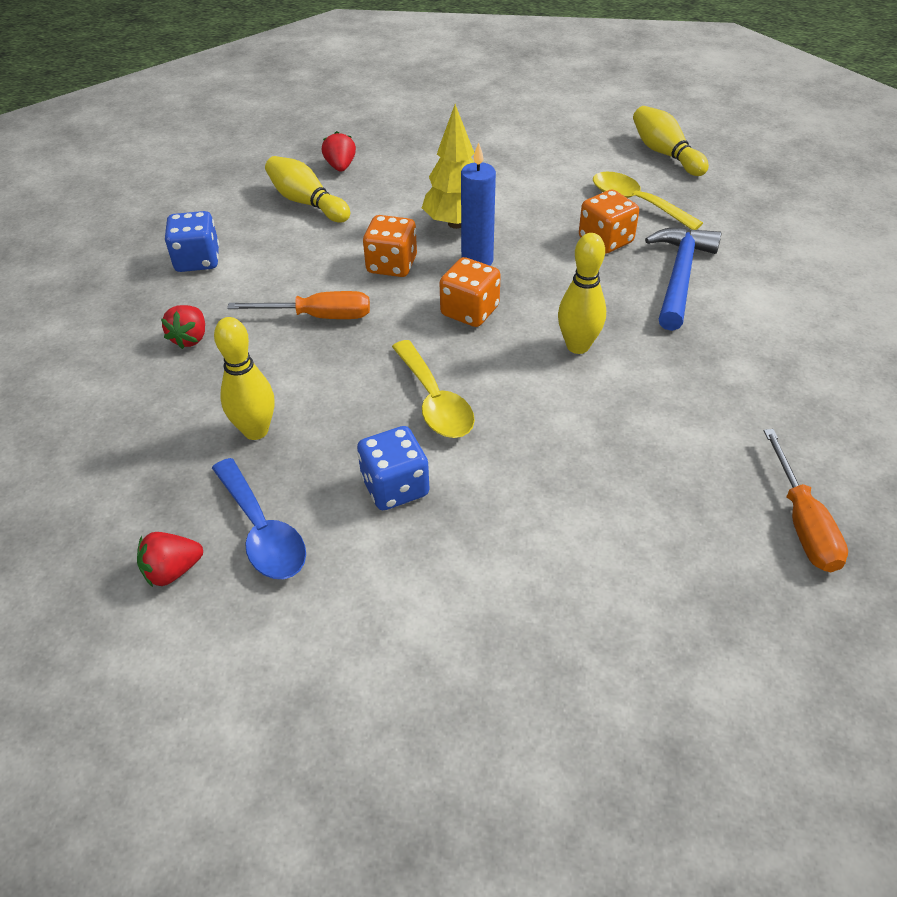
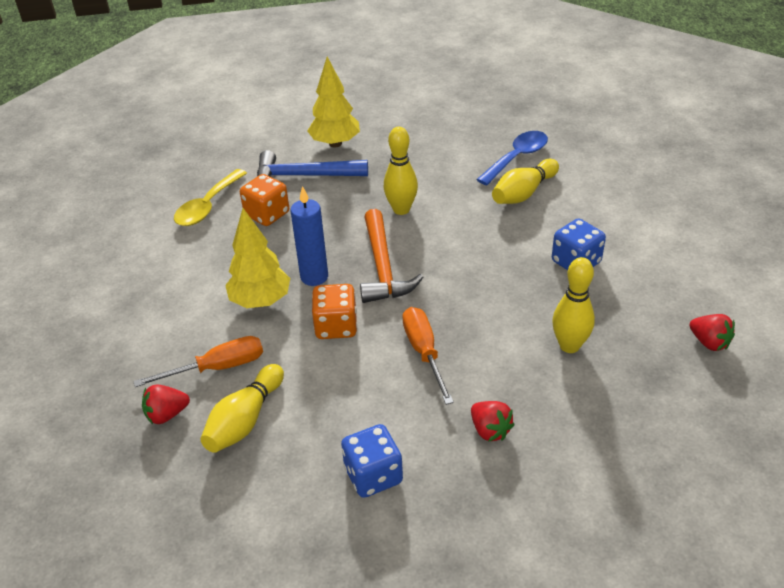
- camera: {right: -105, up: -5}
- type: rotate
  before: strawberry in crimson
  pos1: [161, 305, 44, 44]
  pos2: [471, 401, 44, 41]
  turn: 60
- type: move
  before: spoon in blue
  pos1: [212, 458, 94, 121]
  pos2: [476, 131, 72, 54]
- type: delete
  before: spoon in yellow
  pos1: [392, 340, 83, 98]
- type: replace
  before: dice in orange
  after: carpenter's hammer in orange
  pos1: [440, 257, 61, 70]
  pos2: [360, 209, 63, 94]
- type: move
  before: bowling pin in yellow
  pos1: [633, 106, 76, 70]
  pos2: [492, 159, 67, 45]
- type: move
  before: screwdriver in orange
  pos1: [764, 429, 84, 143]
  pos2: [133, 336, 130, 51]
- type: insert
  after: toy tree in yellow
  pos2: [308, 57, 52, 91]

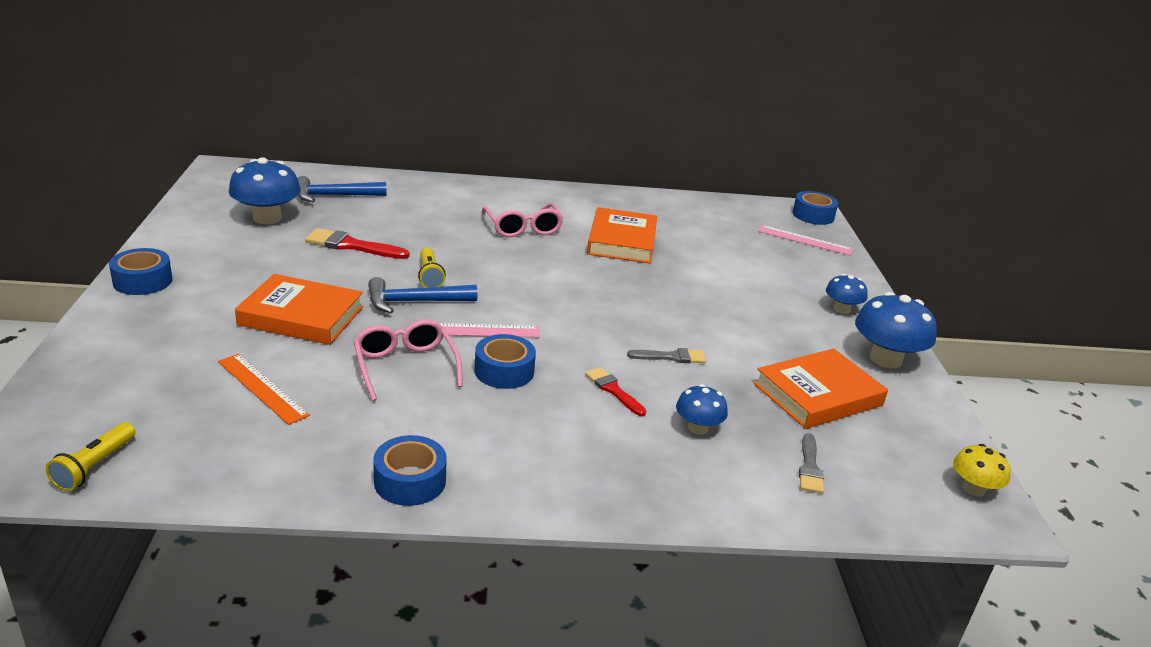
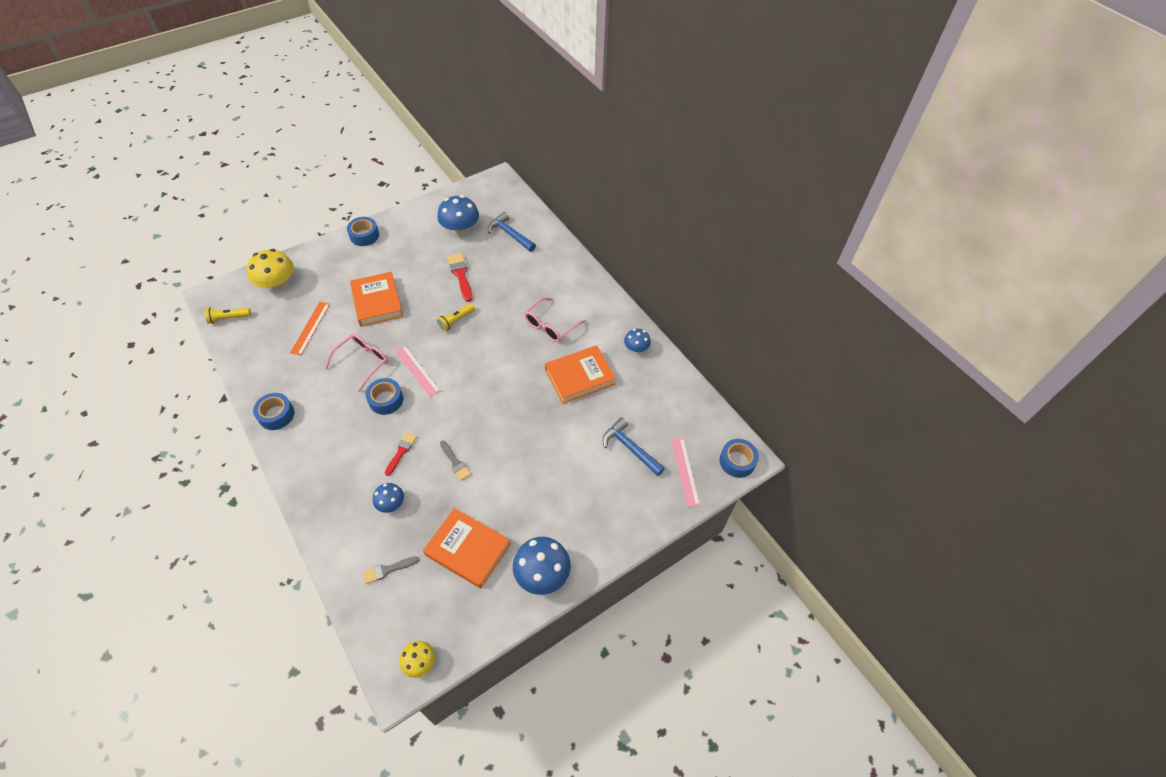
- camera: {right: 60, up: 25}
- type: move
  before: carpenter's hammer in blue
  pos1: [368, 277, 109, 36]
  pos2: [603, 417, 62, 59]
- type: move
  before: mushroom in blue
  pos1: [826, 274, 42, 40]
  pos2: [624, 329, 27, 24]
- type: insert
  after: mushroom in yellow
  pos2: [247, 249, 47, 42]

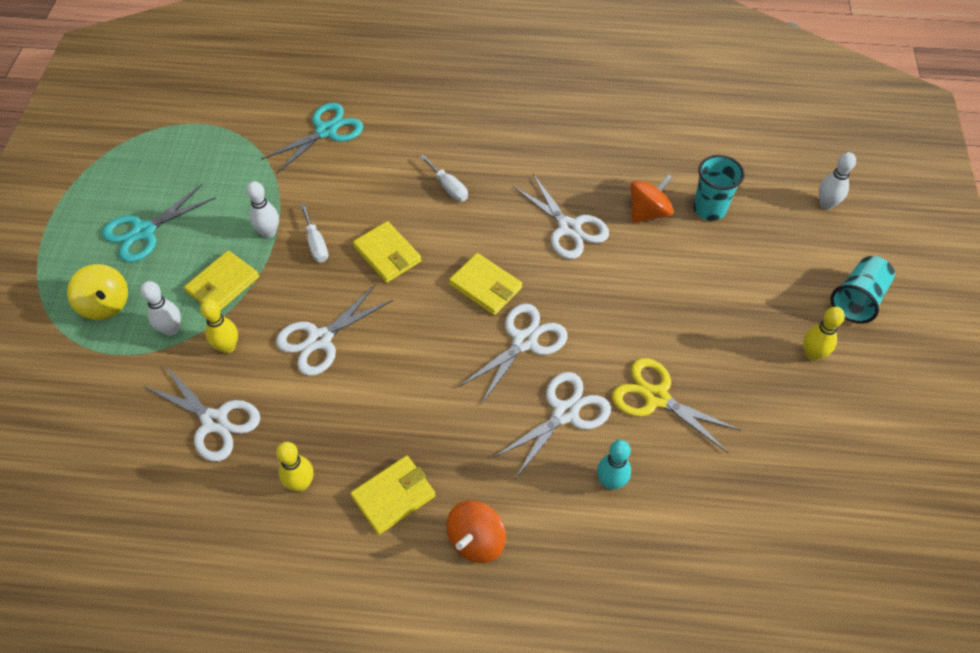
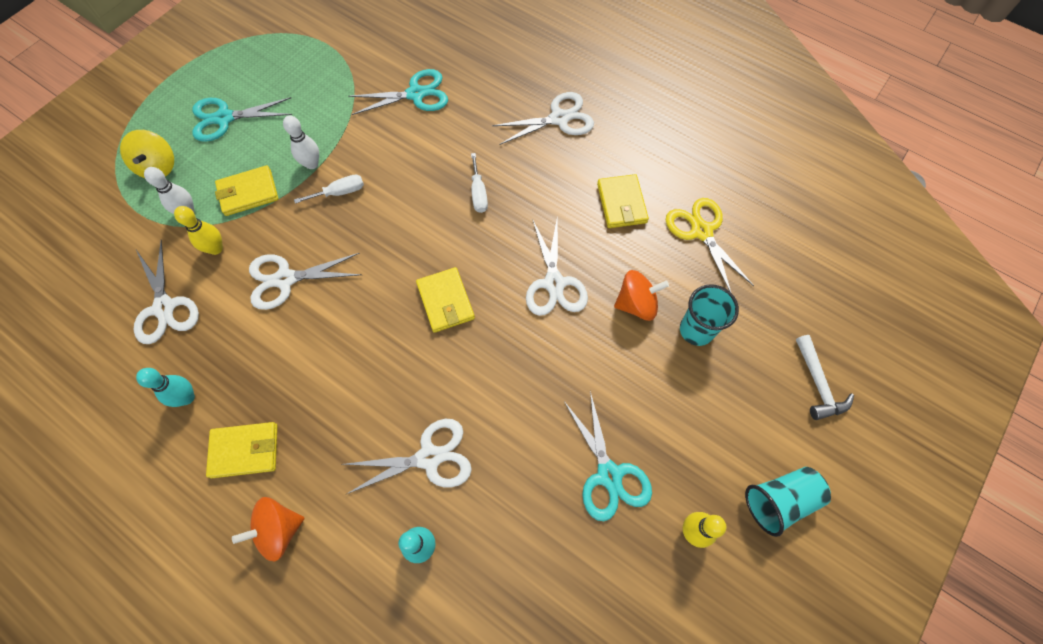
- camera: {right: 30, up: 10}
- type: recolor
  before: bowling pin in yellow
  after: bowling pin in aqua
  pos1: [276, 442, 37, 49]
  pos2: [136, 368, 59, 39]
- type: rotate
  before: screwdriver in pure white
  pos1: [300, 204, 28, 58]
  pos2: [294, 175, 70, 29]
  turn: -120
- type: move
  before: card wallet in yellow
  pos1: [353, 221, 68, 62]
  pos2: [597, 174, 52, 54]
- type: move
  before: scissors in pure white
  pos1: [459, 303, 108, 102]
  pos2: [492, 92, 102, 53]
- type: move
  before: scissors in yellow
  pos1: [612, 358, 130, 95]
  pos2: [666, 198, 88, 94]
- type: replace
  before: bowling pin in pure white
  after: carpenter's hammer in pure white
  pos1: [819, 152, 37, 57]
  pos2: [796, 335, 58, 85]
- type: insert
  after: scissors in aqua
  pos2: [564, 391, 88, 130]

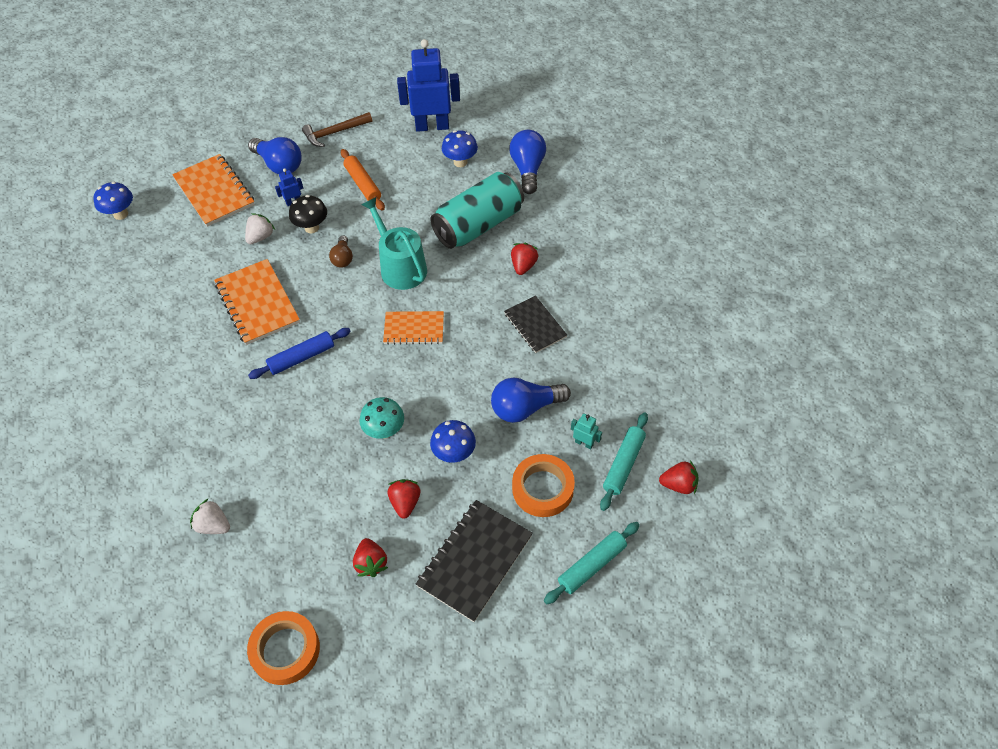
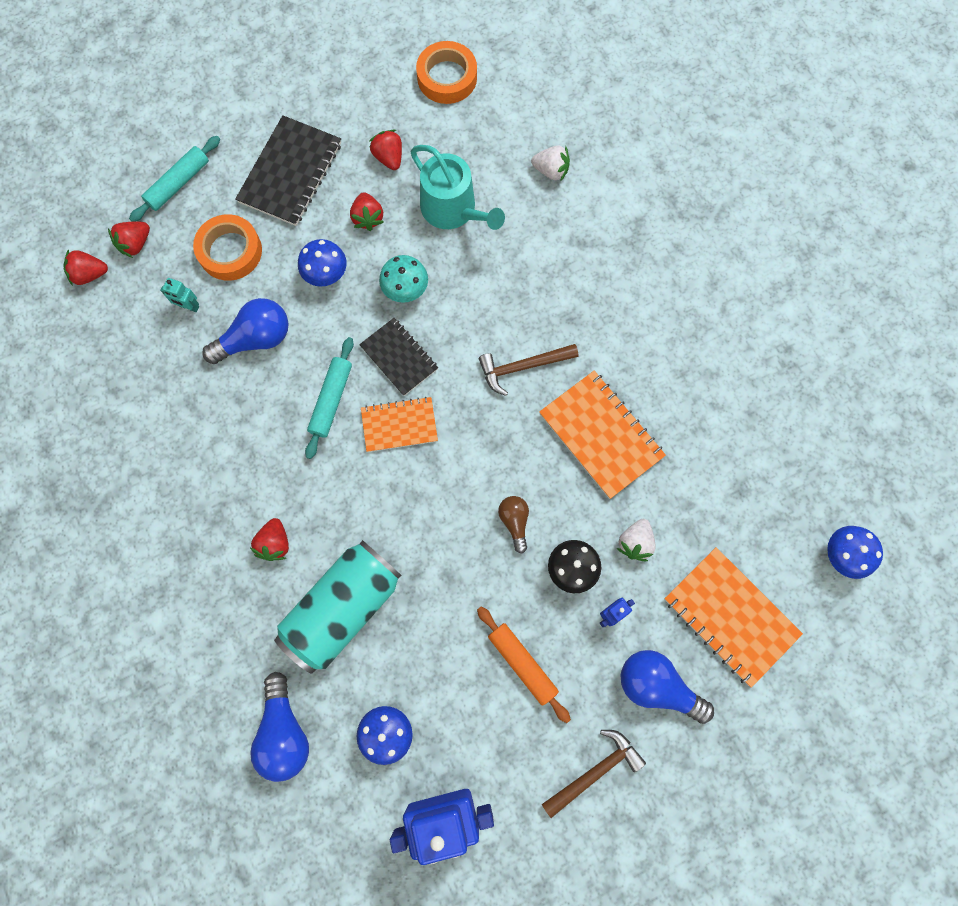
- camera: {right: 170, up: 20}
- type: replace
  before: dough roller in blue
  after: carpenter's hammer in brown
  pos1: [248, 328, 103, 51]
  pos2: [479, 344, 99, 52]
- type: move
  before: sprinkling can in aqua
  pos1: [361, 197, 66, 93]
  pos2: [411, 145, 94, 85]
- type: move
  before: notebook in ebony
  pos1: [504, 296, 63, 57]
  pos2: [359, 318, 79, 78]
- type: move
  before: dough roller in aqua
  pos1: [600, 412, 48, 99]
  pos2: [305, 337, 49, 122]
- type: insert
  after: strawberry in crimson
  pos2: [108, 221, 42, 37]

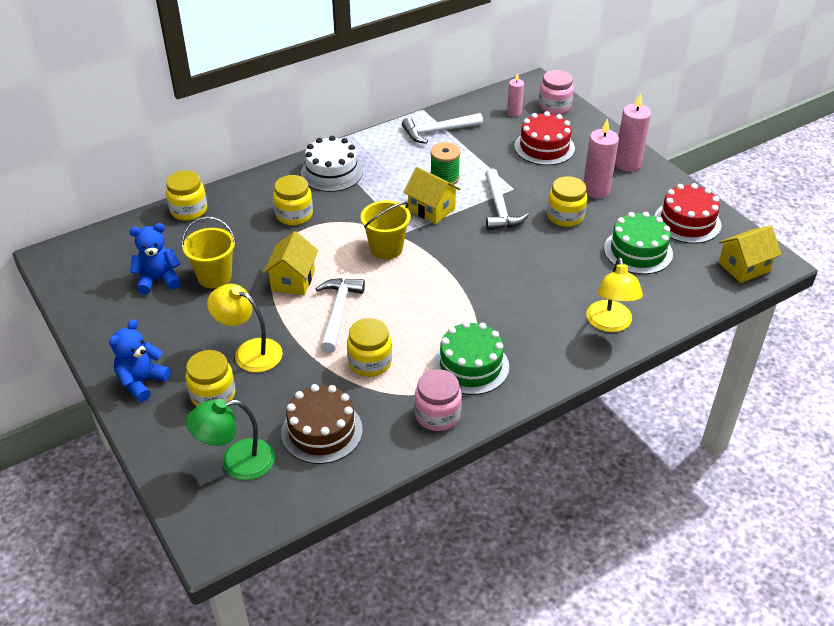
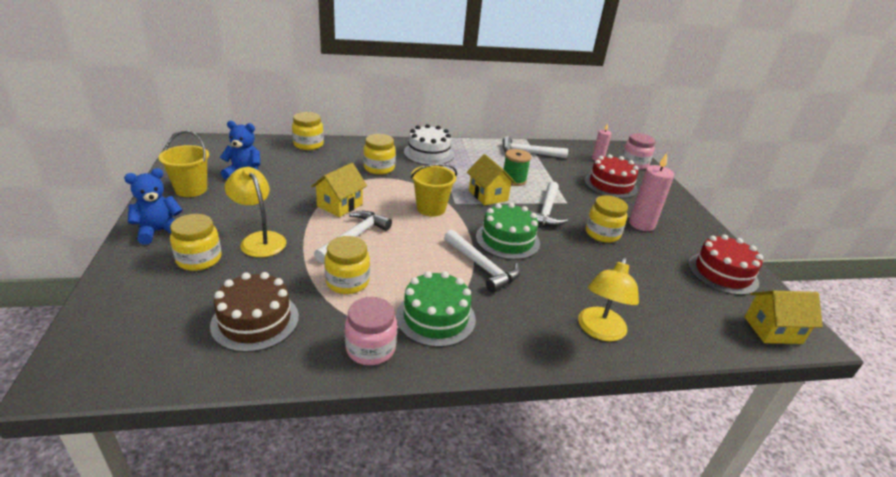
- camera: {right: 20, up: -10}
- type: move
  before: bucket in yellow
  pos1: [182, 216, 54, 73]
  pos2: [159, 131, 50, 66]
- type: delete
  before: reading lamp in green
  pos1: [186, 399, 89, 81]
- type: move
  before: cake in green
  pos1: [604, 212, 69, 62]
  pos2: [476, 203, 64, 57]
- type: delete
  before: candle in rosy
  pos1: [615, 93, 36, 79]
- type: insert
  after: carpenter's hammer in pure white
  pos2: [444, 229, 76, 64]

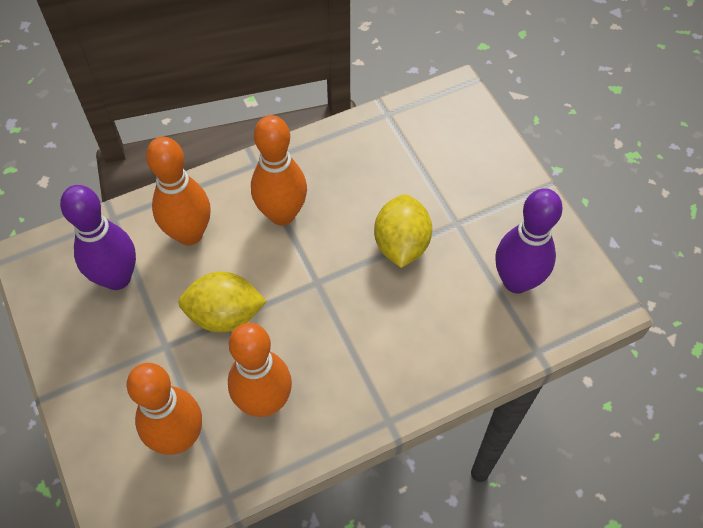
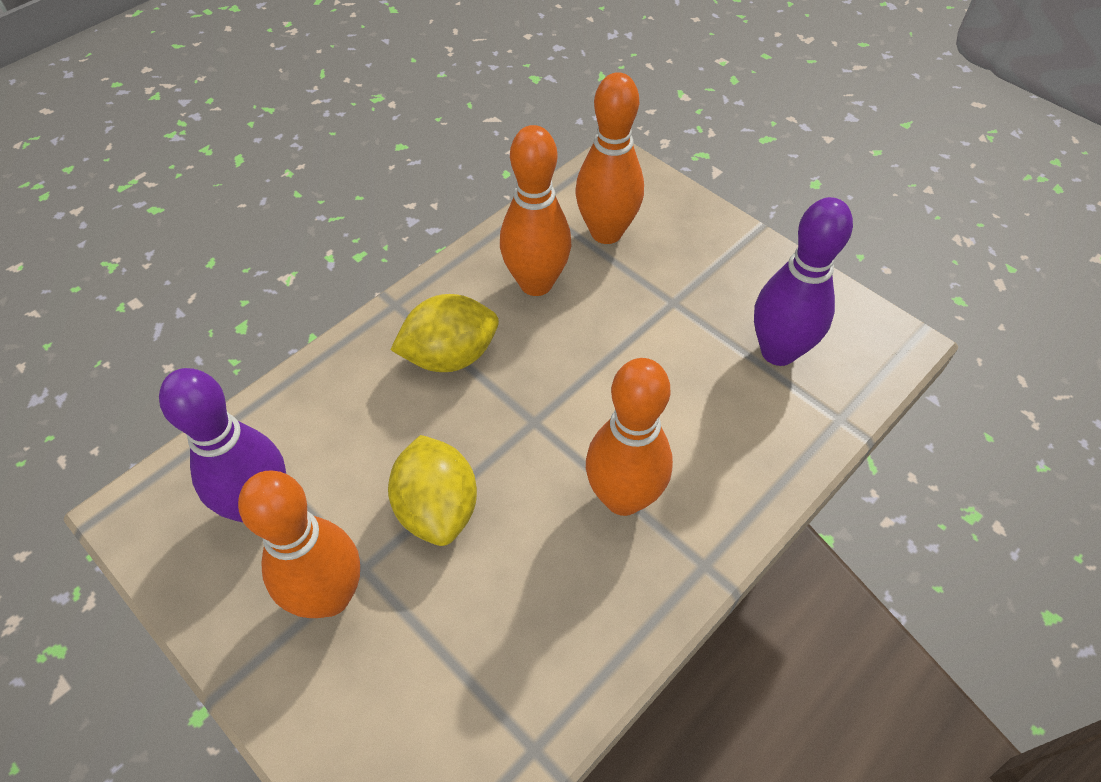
- camera: {right: 160, up: -5}
- type: move
  before: bowling pin in orange
  pos1: [146, 137, 65, 108]
  pos2: [238, 470, 122, 148]
- type: move
  before: toy lemon in yellow
  pos1: [178, 271, 89, 62]
  pos2: [390, 294, 109, 78]

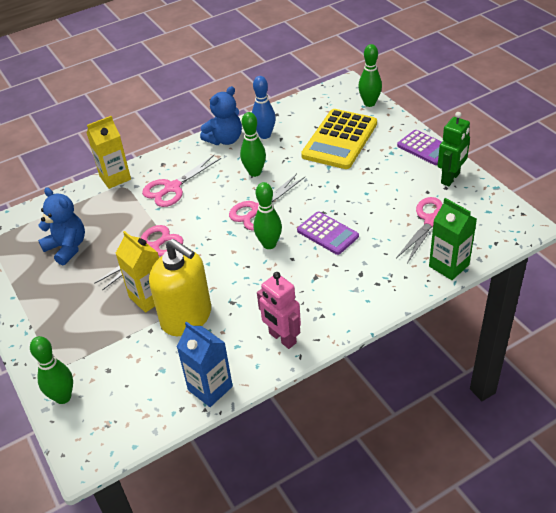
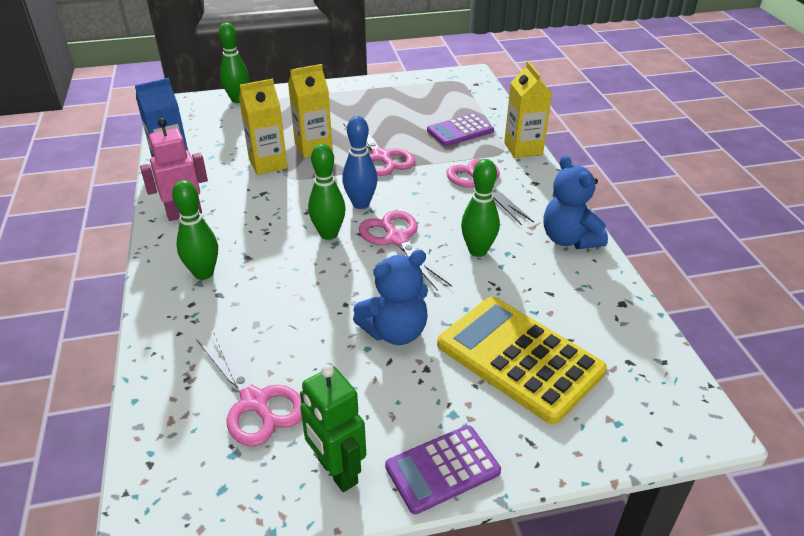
- camera: {right: 105, up: -5}
- type: move
  before: teddy bear in blue
  pos1: [38, 187, 47, 78]
  pos2: [353, 250, 75, 95]
- type: replace
  before: soap dispenser in yellow
  after: juice carton in yellow
  pos1: [149, 239, 62, 97]
  pos2: [239, 79, 49, 96]
- type: move
  before: bowling pin in blue
  pos1: [252, 76, 24, 63]
  pos2: [342, 116, 36, 93]
- type: move
  before: pocket calculator in purple
  pos1: [297, 211, 62, 44]
  pos2: [427, 113, 67, 33]
- type: move
  before: bowling pin in green
  pos1: [358, 44, 24, 63]
  pos2: [172, 180, 46, 100]
- type: delete
  before: juice carton in green
  pos1: [429, 198, 48, 82]

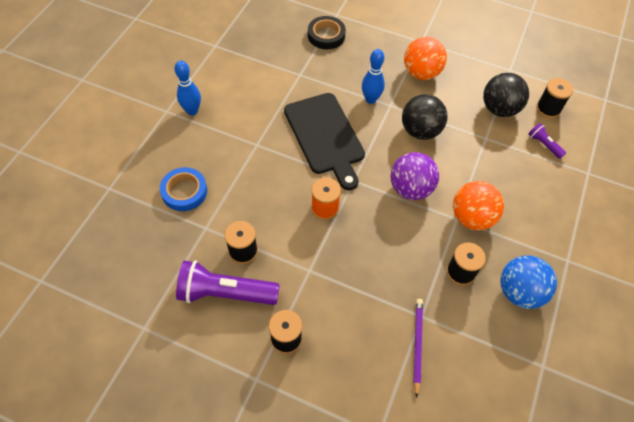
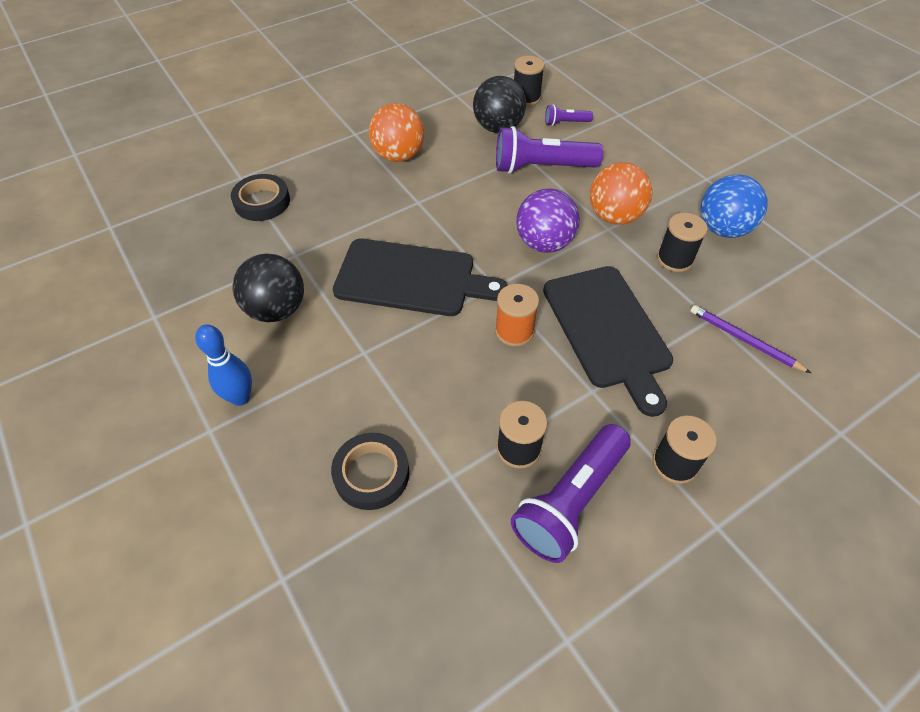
- camera: {right: -55, up: -5}
- type: recolor
  before: sticky tape in blue
  after: sticky tape in ebony
  pos1: [160, 167, 47, 44]
  pos2: [331, 433, 78, 77]
- type: delete
  before: bowling pin in blue
  pos1: [362, 49, 23, 55]
- type: move
  before: ball in ebony
  pos1: [402, 94, 46, 46]
  pos2: [233, 254, 71, 68]
- type: insert
  after: flashlight in purple
  pos2: [496, 126, 107, 48]
- type: insert
  after: cutting board in ebony
  pos2: [543, 266, 130, 151]

